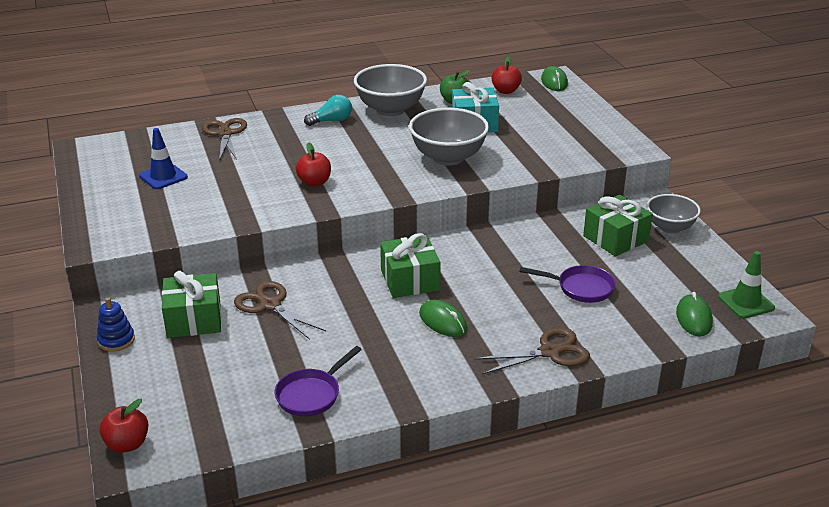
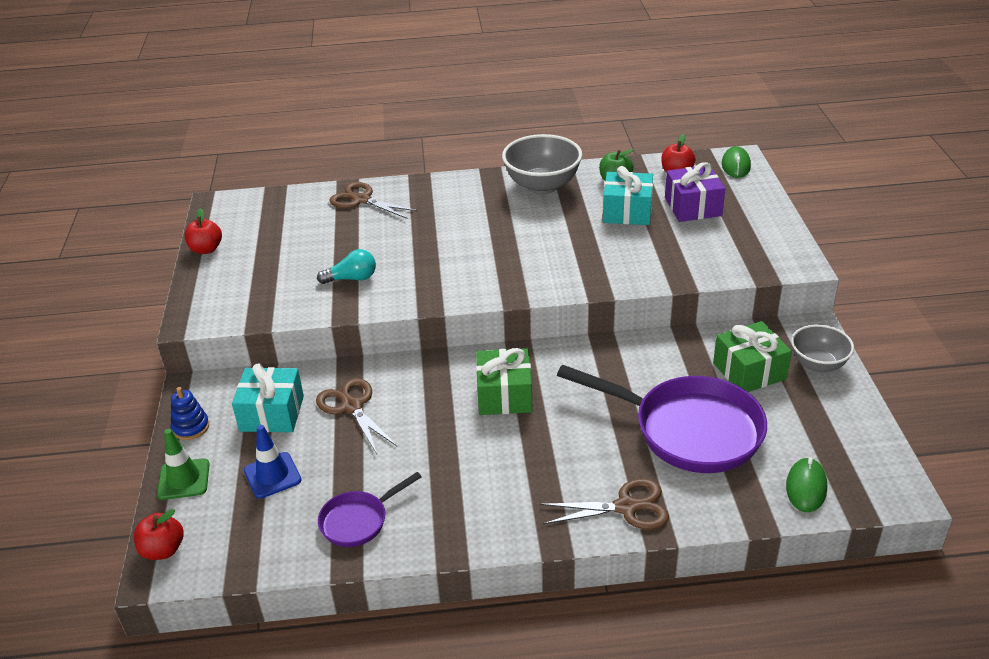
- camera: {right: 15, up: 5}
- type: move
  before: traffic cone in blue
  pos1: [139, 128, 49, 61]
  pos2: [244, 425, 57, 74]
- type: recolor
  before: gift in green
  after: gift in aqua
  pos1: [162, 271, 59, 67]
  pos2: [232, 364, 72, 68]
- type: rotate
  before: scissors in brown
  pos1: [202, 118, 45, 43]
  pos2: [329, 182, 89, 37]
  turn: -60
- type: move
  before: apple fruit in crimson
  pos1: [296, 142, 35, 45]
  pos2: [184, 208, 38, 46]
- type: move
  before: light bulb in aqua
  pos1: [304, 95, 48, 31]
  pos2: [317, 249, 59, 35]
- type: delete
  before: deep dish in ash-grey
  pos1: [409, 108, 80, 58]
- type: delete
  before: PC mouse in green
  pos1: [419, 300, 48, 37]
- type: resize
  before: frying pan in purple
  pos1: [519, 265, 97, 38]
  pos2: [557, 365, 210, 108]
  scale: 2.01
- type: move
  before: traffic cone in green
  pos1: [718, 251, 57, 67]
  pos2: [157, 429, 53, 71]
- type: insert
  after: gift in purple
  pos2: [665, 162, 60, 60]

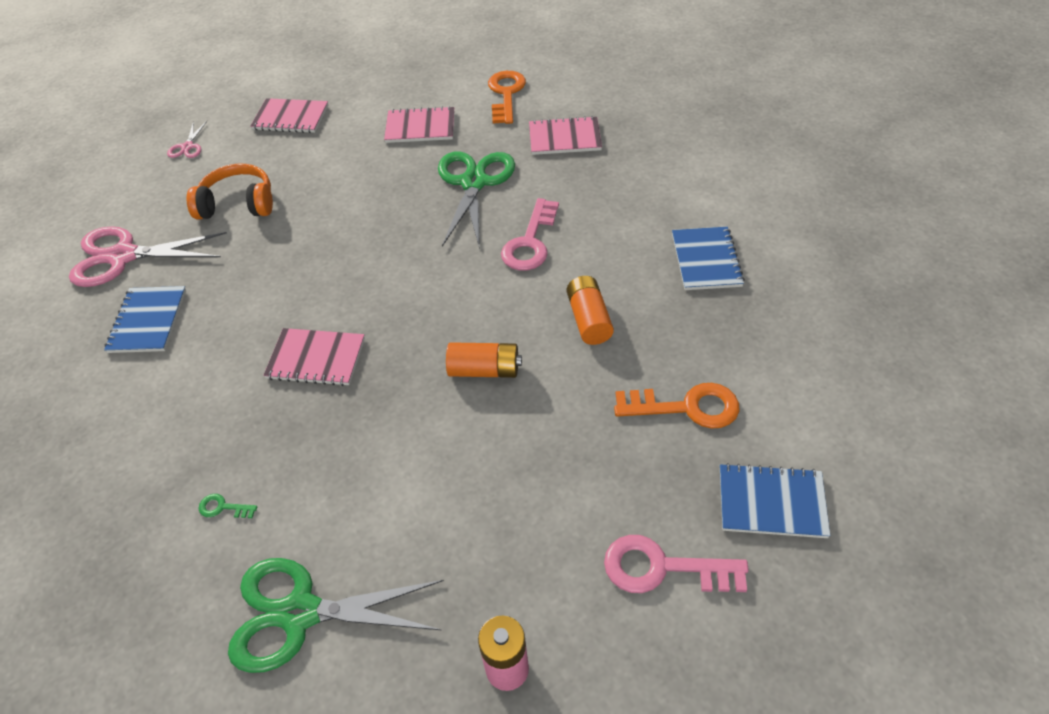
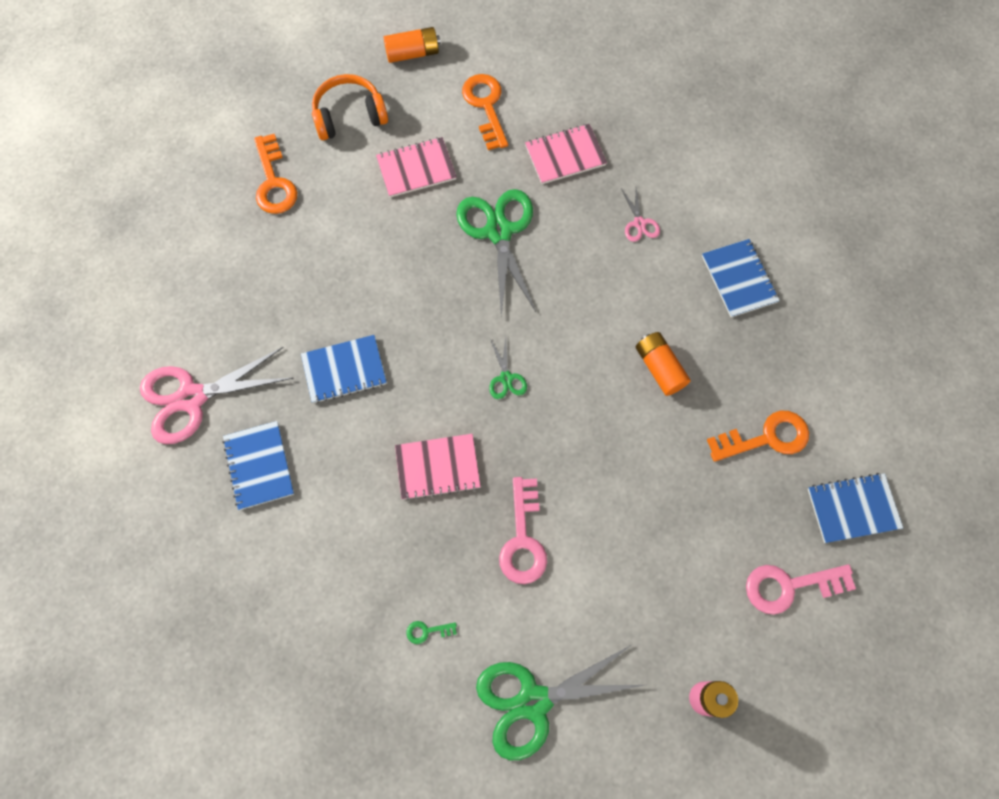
- camera: {right: -20, up: 20}
- type: move
  before: scissors in rosy
  pos1: [167, 121, 40, 37]
  pos2: [621, 187, 39, 55]
- type: move
  before: headset in orange
  pos1: [187, 163, 86, 57]
  pos2: [312, 74, 76, 66]
- type: replace
  before: notebook in rosy
  after: key in orange
  pos1: [250, 98, 78, 35]
  pos2: [254, 134, 43, 80]
- type: move
  before: battery in orange
  pos1: [446, 342, 76, 36]
  pos2: [383, 27, 57, 36]
- type: move
  before: key in rosy
  pos1: [501, 198, 58, 73]
  pos2: [499, 477, 48, 107]
- type: insert
  after: notebook in blue
  pos2: [301, 335, 86, 68]
- type: insert
  after: scissors in green
  pos2: [489, 337, 38, 62]

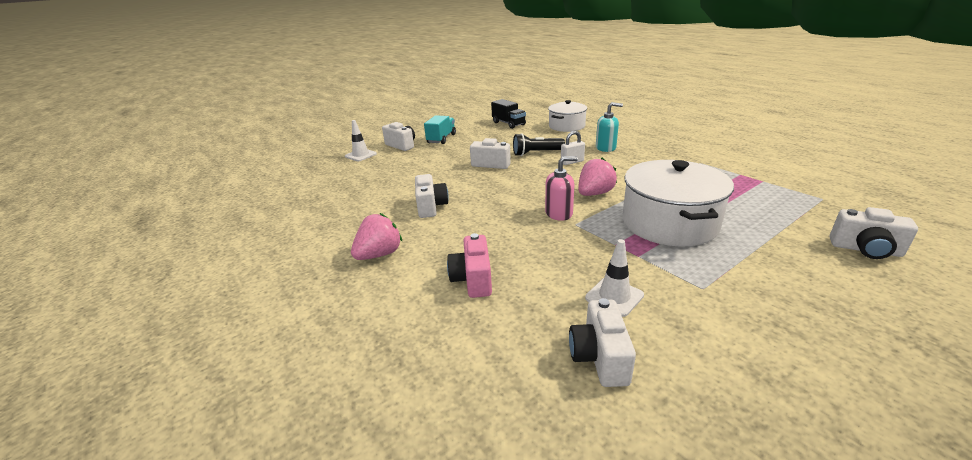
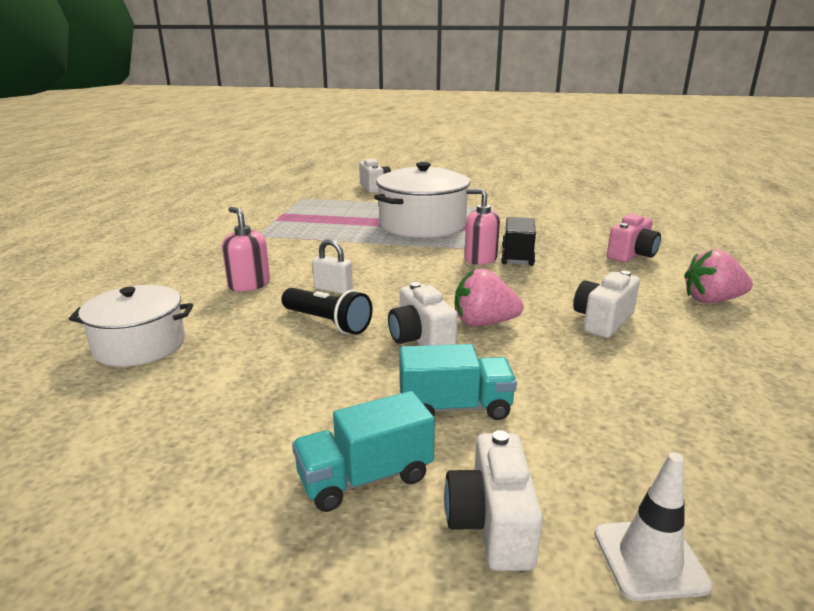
- camera: {right: -135, up: -5}
- type: move
  before: toy truck in ebony
  pos1: [491, 99, 35, 30]
  pos2: [501, 217, 35, 49]
- type: delete
  before: compact camera in pure white
  pos1: [569, 298, 67, 89]
- type: move
  before: strawberry in rosy
  pos1: [578, 158, 39, 38]
  pos2: [455, 268, 68, 58]
- type: delete
  before: traffic cone in pure white
  pos1: [585, 239, 59, 78]
- type: recolor
  before: soap dispenser in aqua
  after: soap dispenser in rosy
  pos1: [596, 102, 27, 50]
  pos2: [222, 207, 48, 85]
- type: insert
  after: toy truck in aqua
  pos2: [399, 344, 118, 76]

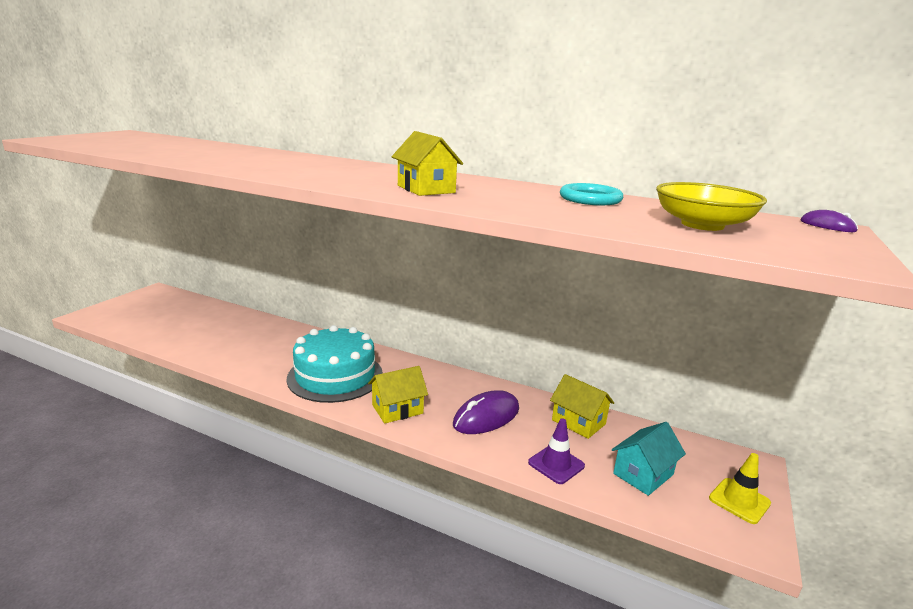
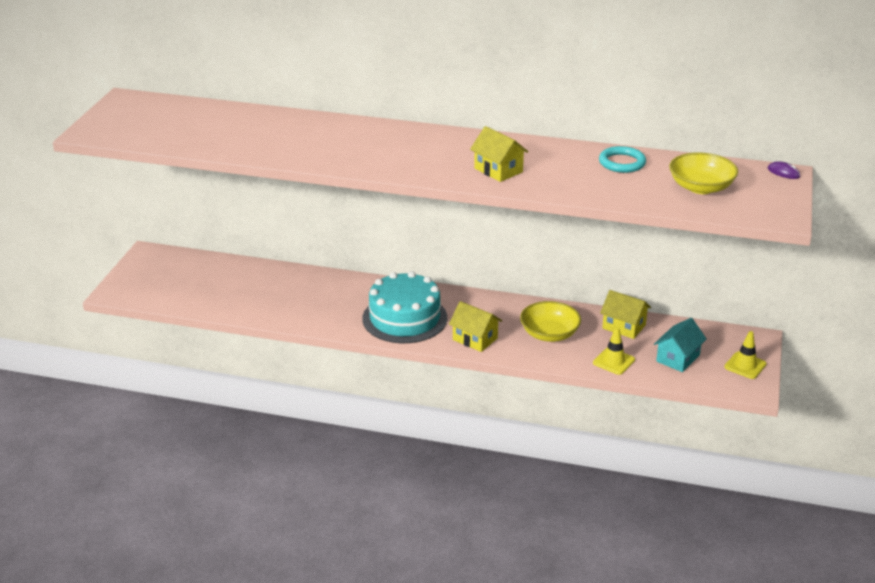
- camera: {right: -10, up: 10}
- type: rotate
  before: house in yellow
  pos1: [368, 366, 60, 58]
  pos2: [449, 301, 53, 51]
  turn: 75
- type: replace
  before: PC mouse in purple
  after: deep dish in yellow
  pos1: [453, 390, 66, 44]
  pos2: [520, 301, 61, 41]
- type: recolor
  before: traffic cone in purple
  after: traffic cone in yellow
  pos1: [528, 418, 57, 66]
  pos2: [593, 327, 42, 48]

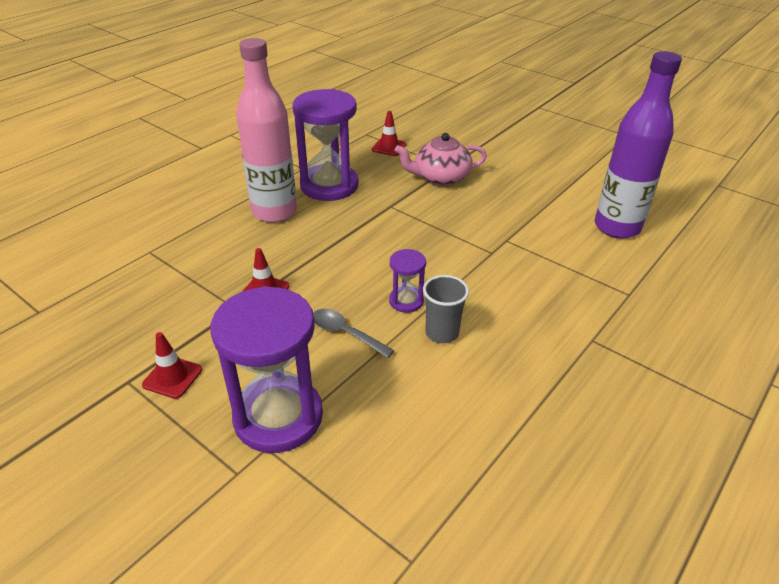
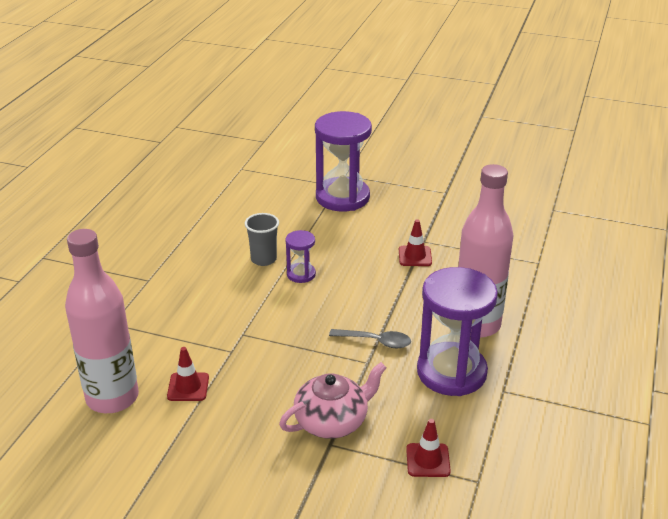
- camera: {right: 160, up: -5}
- type: move
  before: traffic cone in crimson
  pos1: [142, 332, 60, 67]
  pos2: [167, 347, 42, 54]
- type: move
  before: spoon in ash-grey
  pos1: [313, 309, 82, 49]
  pos2: [329, 329, 82, 19]
- type: recolor
  before: flask in purple
  after: flask in rosy
  pos1: [595, 51, 87, 187]
  pos2: [65, 229, 74, 184]

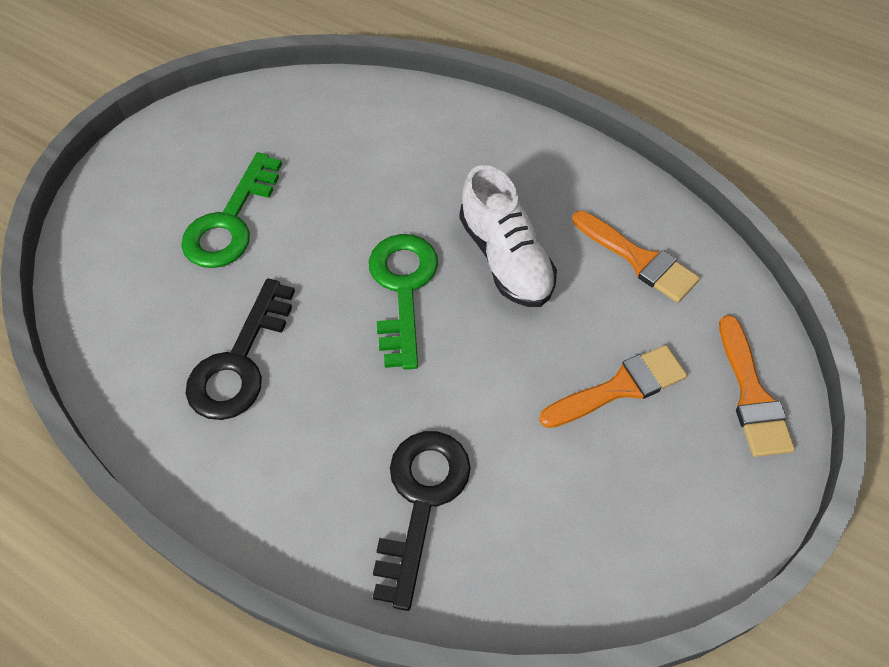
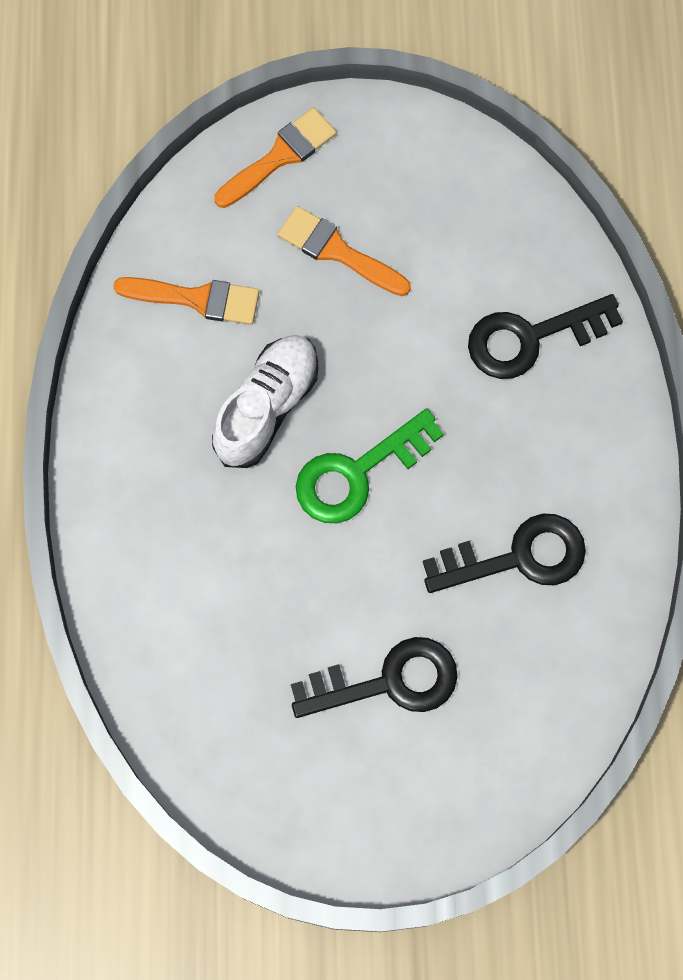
- camera: {right: -125, up: 15}
- type: recolor
  before: key in green
  after: key in ebony
  pos1: [181, 152, 101, 116]
  pos2: [291, 637, 167, 81]
- type: rotate
  before: paint brush in orange
  pos1: [572, 211, 128, 92]
  pos2: [113, 277, 146, 48]
  turn: 90

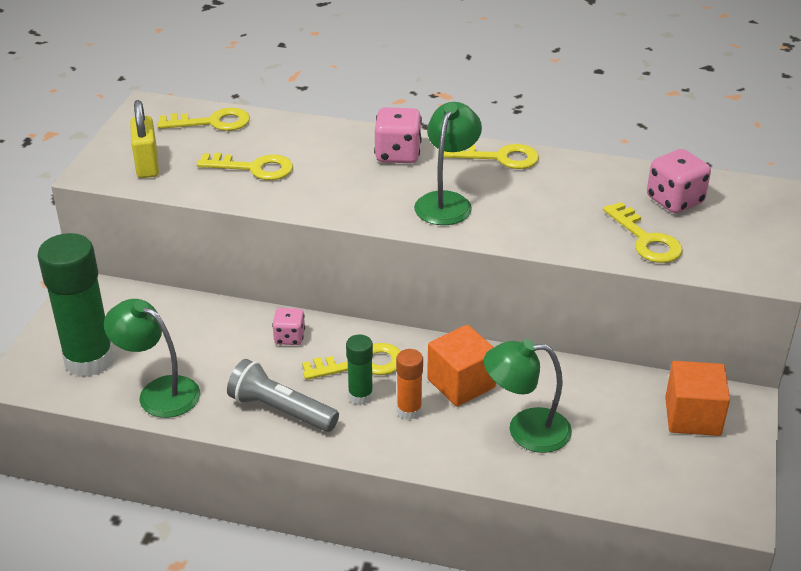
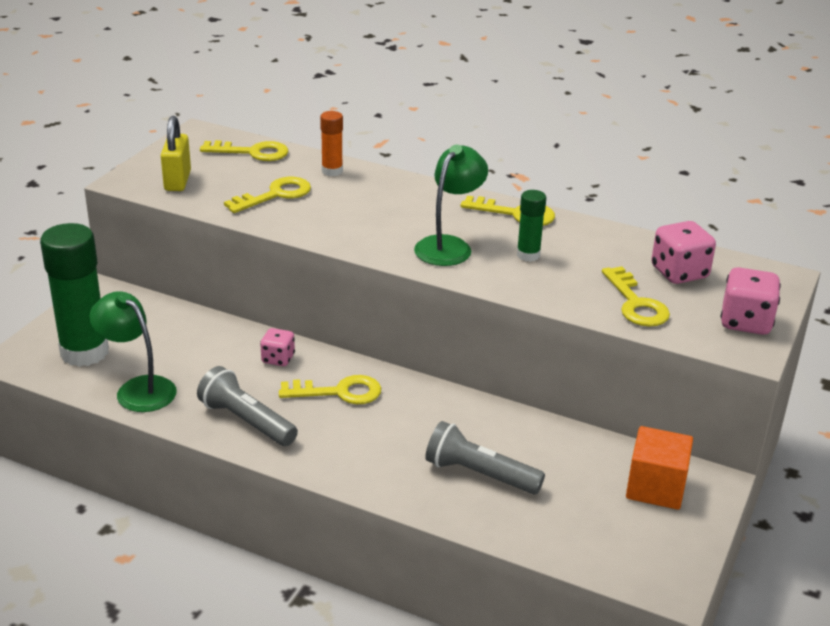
- camera: {right: 10, up: -5}
- type: rotate
  before: key in yellow
  pos1: [197, 153, 96, 27]
  pos2: [224, 177, 87, 36]
  turn: -60
- type: move
  before: glue in green
  pos1: [346, 334, 27, 71]
  pos2: [517, 190, 29, 72]
- type: move
  before: dice in rosy
  pos1: [374, 107, 48, 56]
  pos2: [721, 267, 60, 68]
- type: move
  before: glue in orange
  pos1: [396, 349, 27, 71]
  pos2: [320, 111, 23, 65]
- type: delete
  before: block in orange
  pos1: [427, 325, 69, 81]
- type: replace
  before: reading lamp in green
  after: flashlight in ash-grey
  pos1: [484, 339, 88, 114]
  pos2: [425, 421, 120, 74]

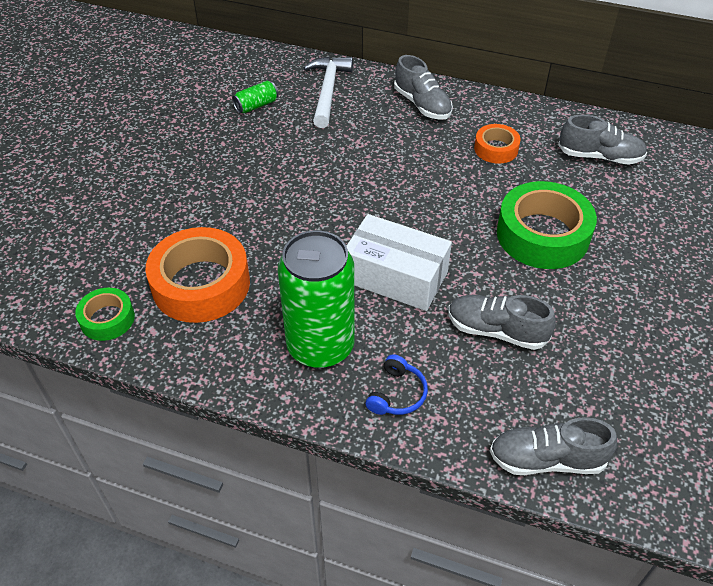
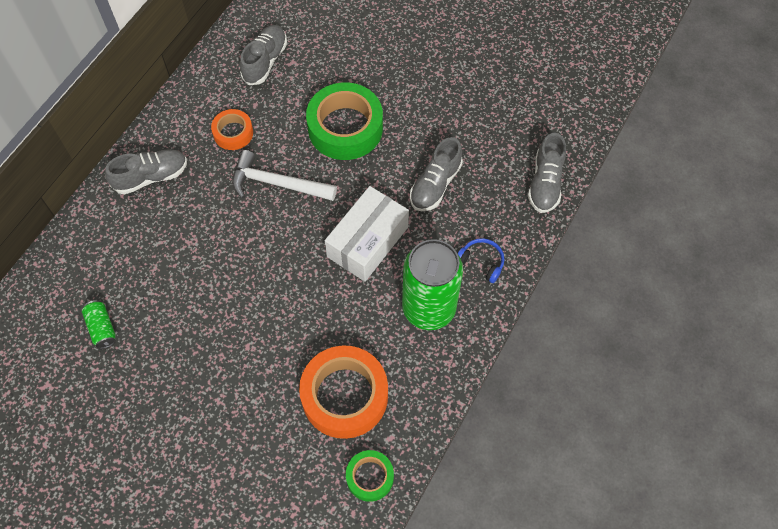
- camera: {right: -80, up: 15}
- type: move
  before: carpenter's hammer in pure white
  pos1: [303, 57, 50, 71]
  pos2: [232, 150, 105, 51]

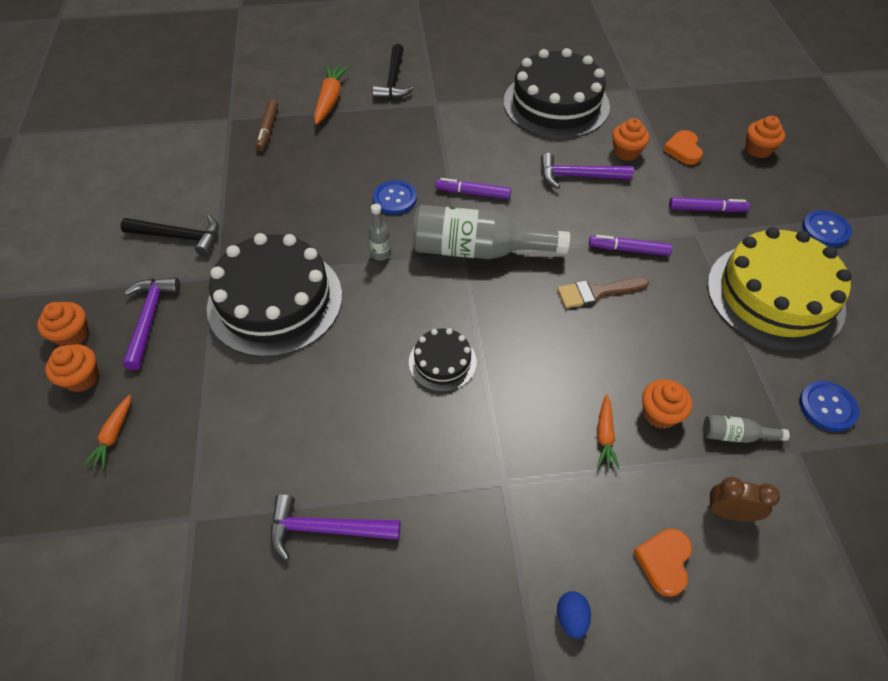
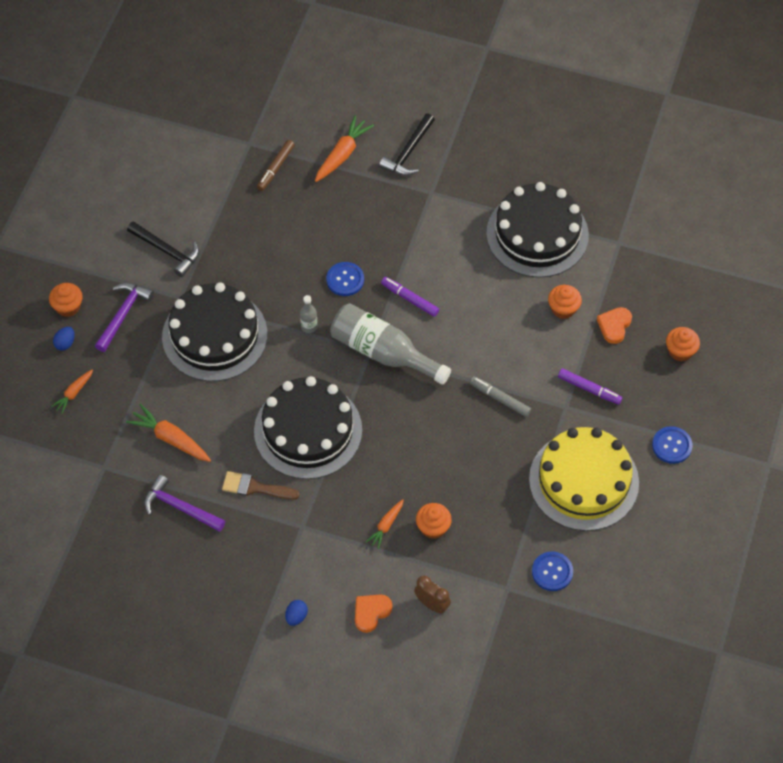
- camera: {right: 25, up: 5}
- type: replace
  before: fairy cake in orange
  after: toy egg in blue
  pos1: [45, 344, 54, 48]
  pos2: [53, 327, 22, 24]
- type: resize
  before: cake in ebony
  pos1: [409, 328, 68, 64]
  pos2: [254, 376, 108, 103]
  scale: 2.09
- type: delete
  before: carpenter's hammer in purple
  pos1: [541, 153, 93, 36]
- type: move
  before: paint brush in brown
  pos1: [557, 278, 92, 30]
  pos2: [222, 471, 77, 29]
- type: recolor
  before: marker pen in purple
  after: marker pen in ash-grey
  pos1: [589, 235, 83, 21]
  pos2: [470, 376, 61, 41]
- type: delete
  before: flask in ash-grey
  pos1: [703, 414, 87, 29]
- type: insert
  after: root vegetable in orange
  pos2: [126, 404, 85, 58]

